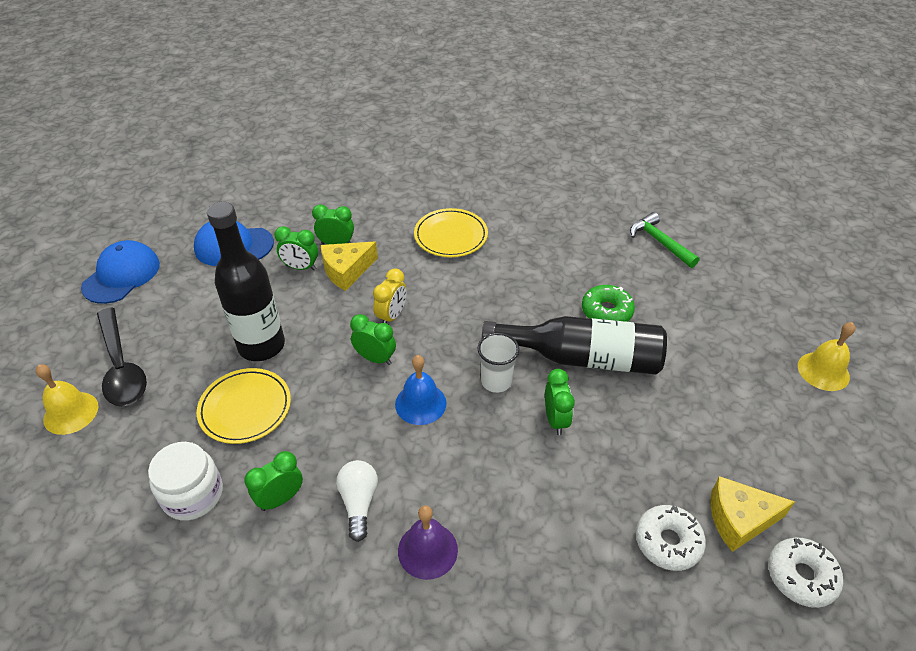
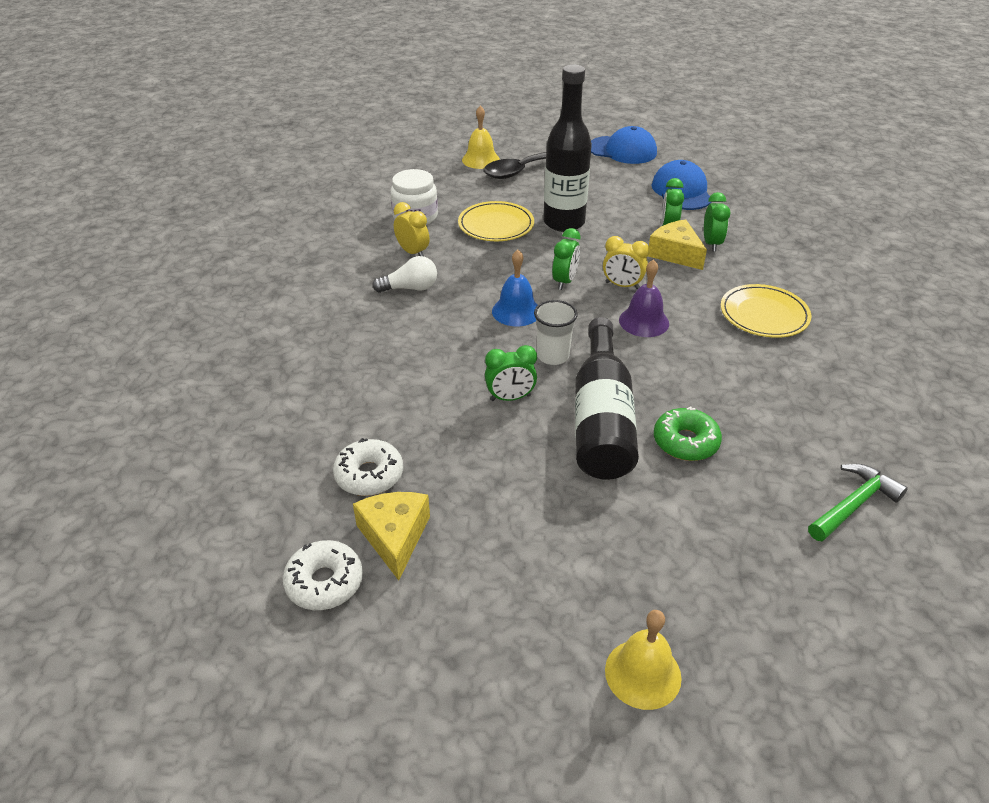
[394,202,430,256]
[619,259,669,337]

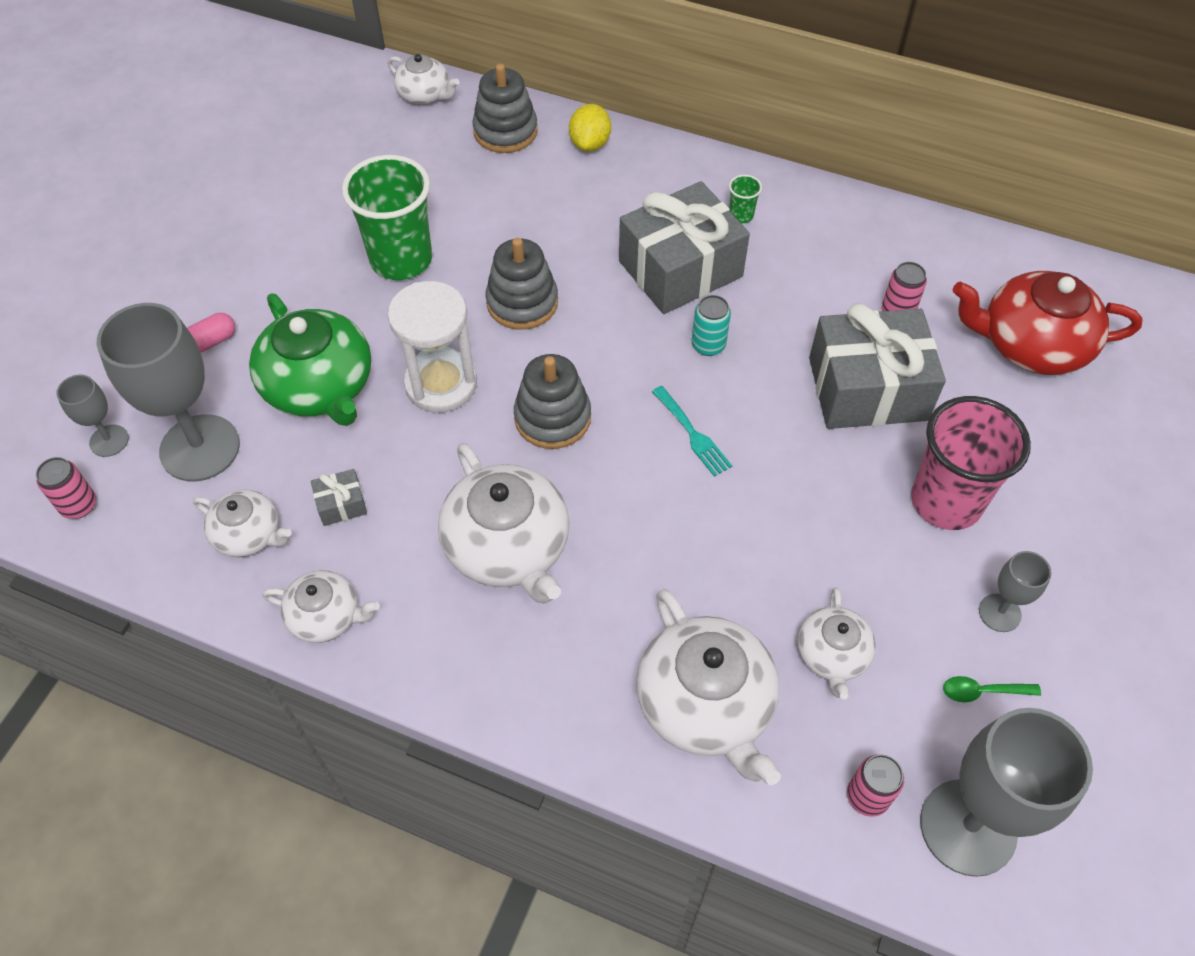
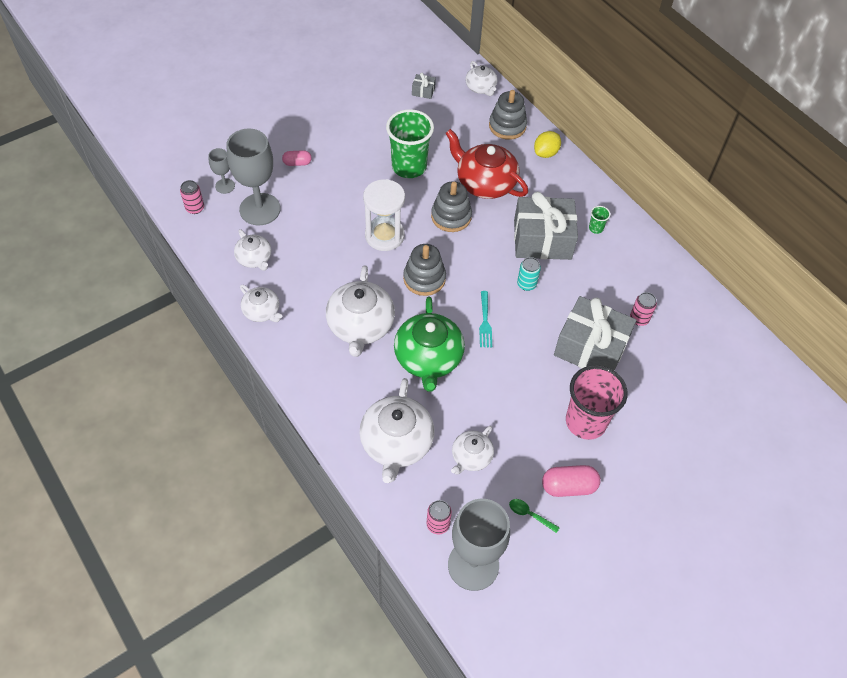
[445,129,528,199]
[394,297,465,392]
[412,73,436,99]
[542,465,601,497]

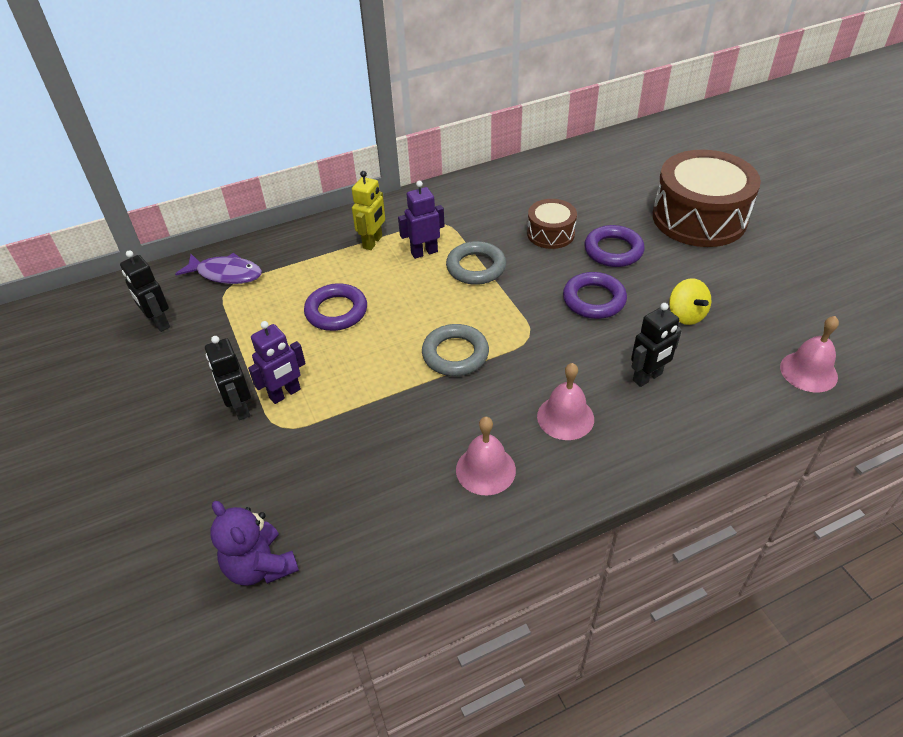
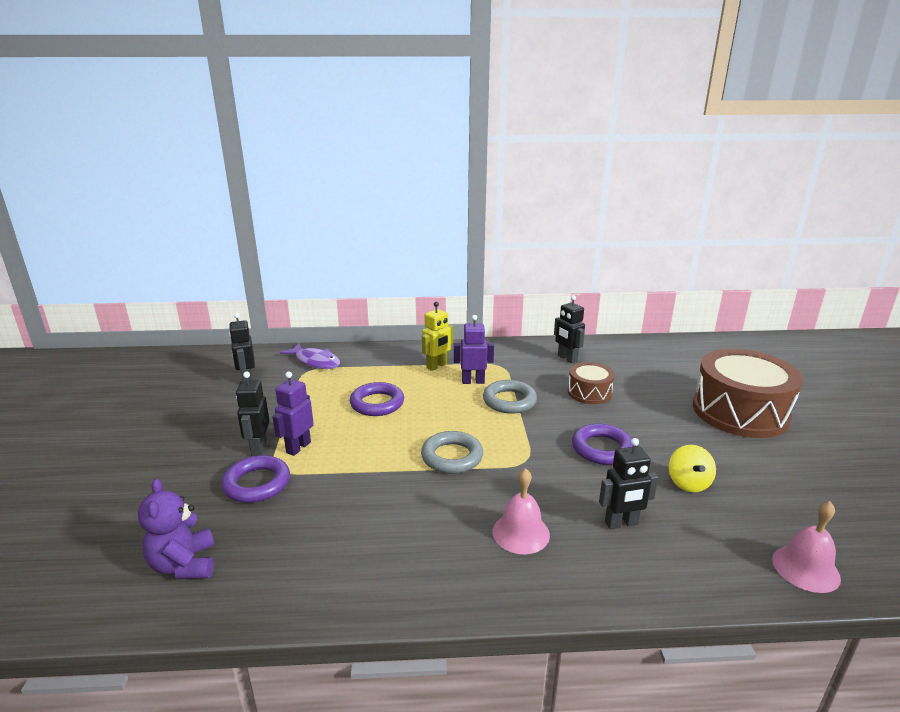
[221,455,290,503]
[272,372,314,456]
[456,417,516,495] (first image)
[554,295,585,364]

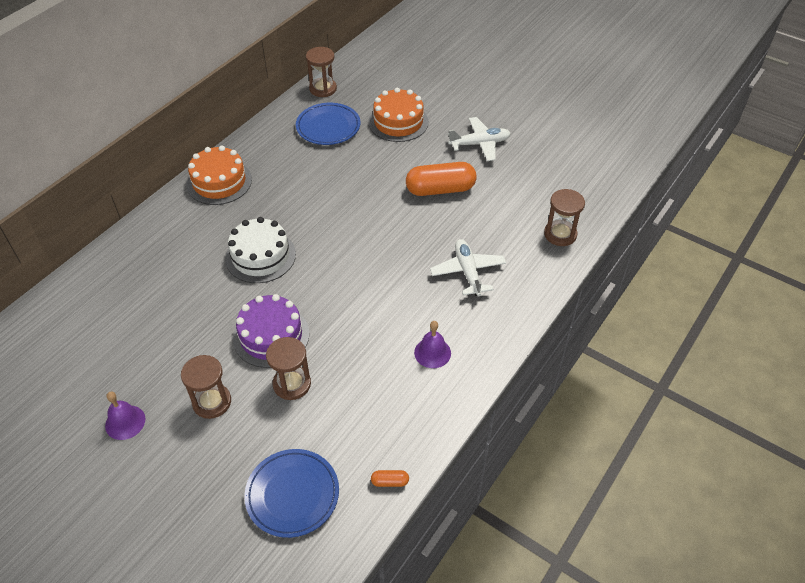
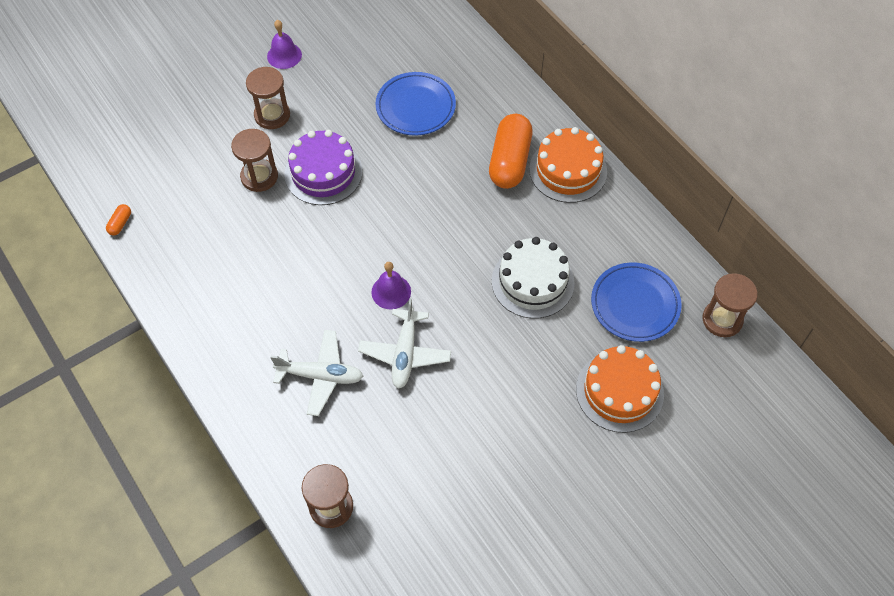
[358,298,451,389]
[489,114,532,189]
[492,237,574,319]
[371,262,411,310]
[376,72,456,136]

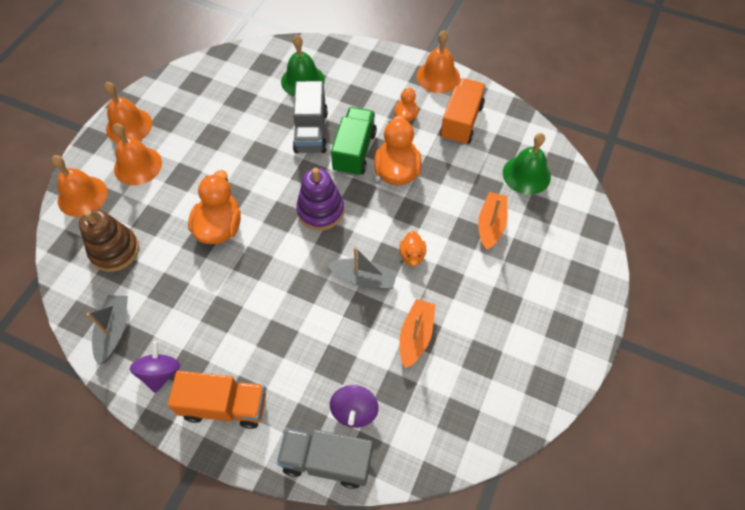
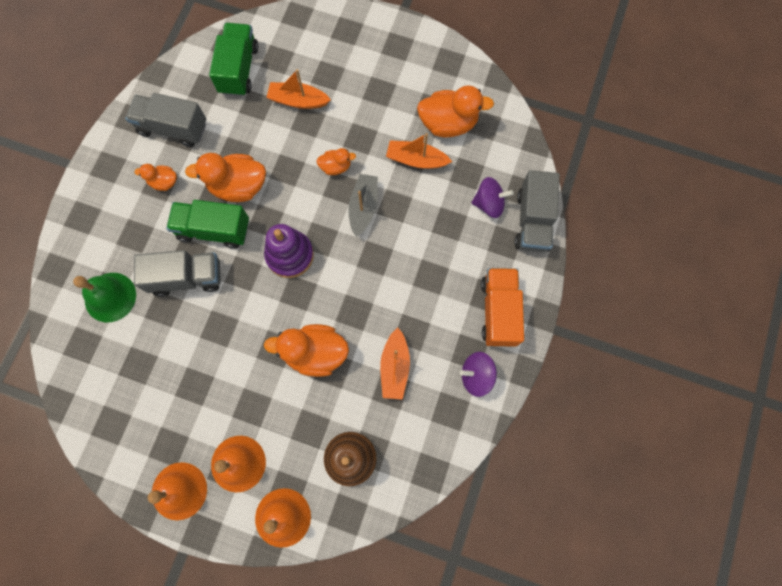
[417,31,460,93] (first image)
[125,93,206,147]
[209,23,258,97]
[86,295,128,365] (first image)
[417,85,494,137]
[380,328,410,400]

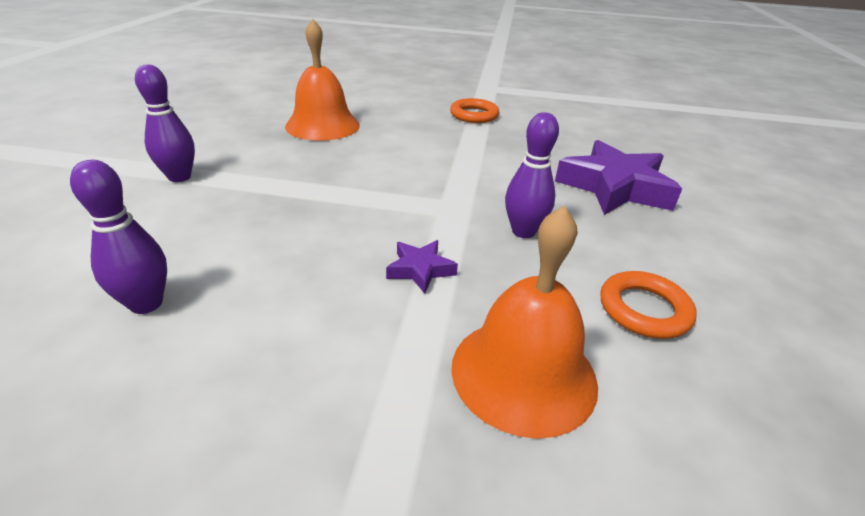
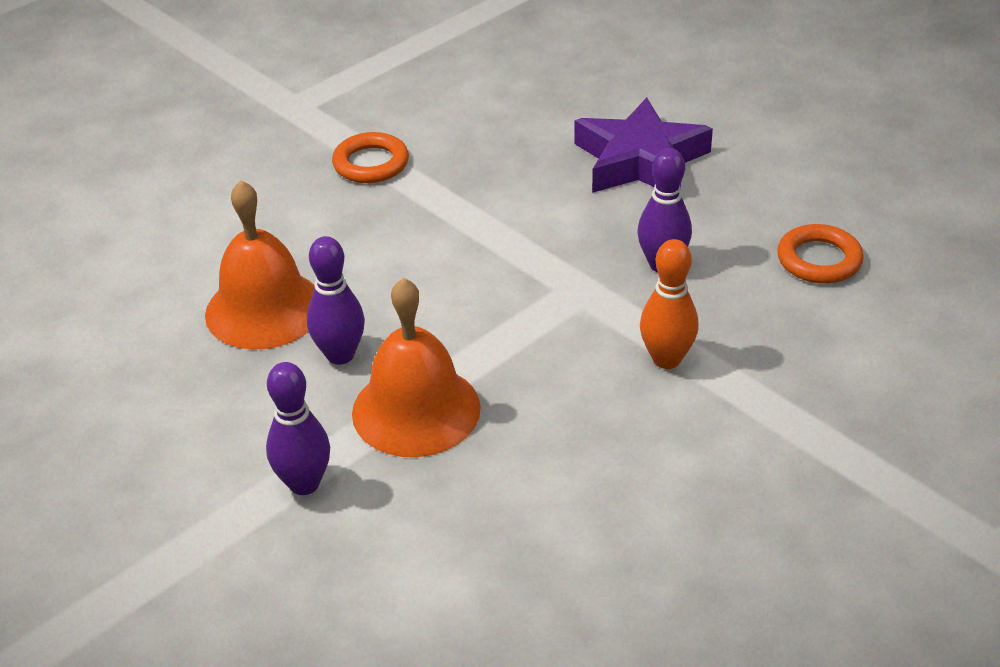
[307,236,365,365]
[352,278,481,457]
[640,239,699,369]

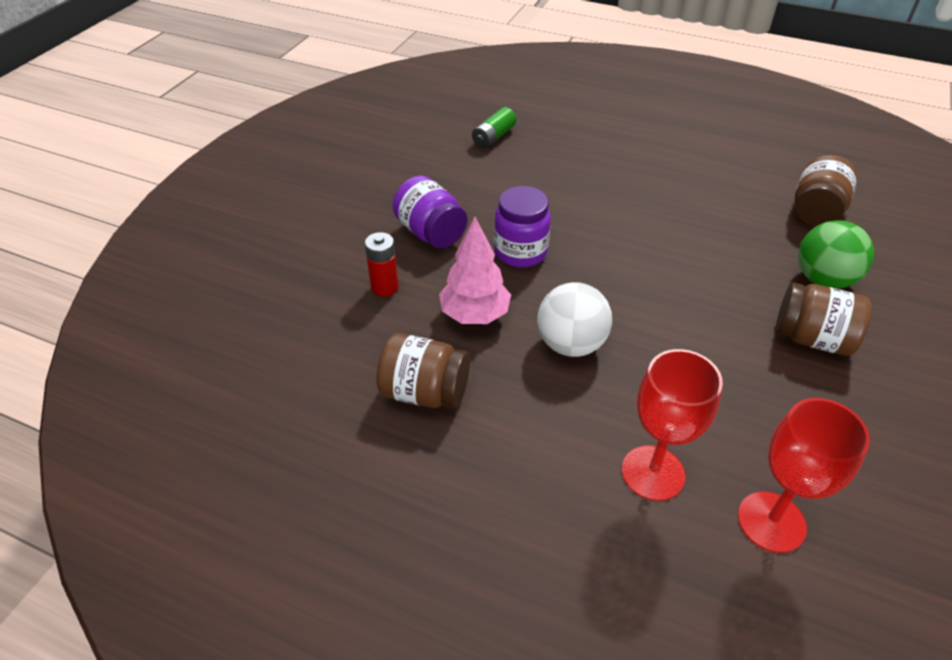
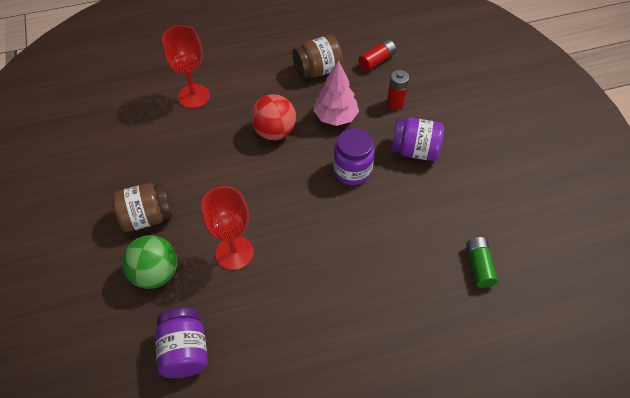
[155,308,208,378]
[251,94,296,140]
[201,186,254,270]
[359,39,396,71]

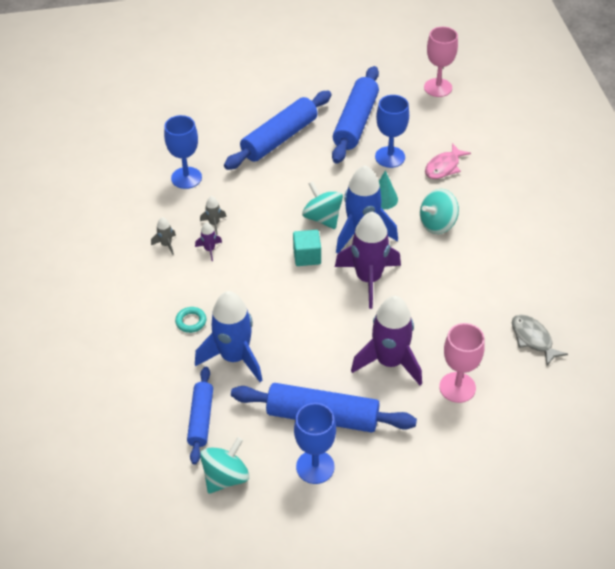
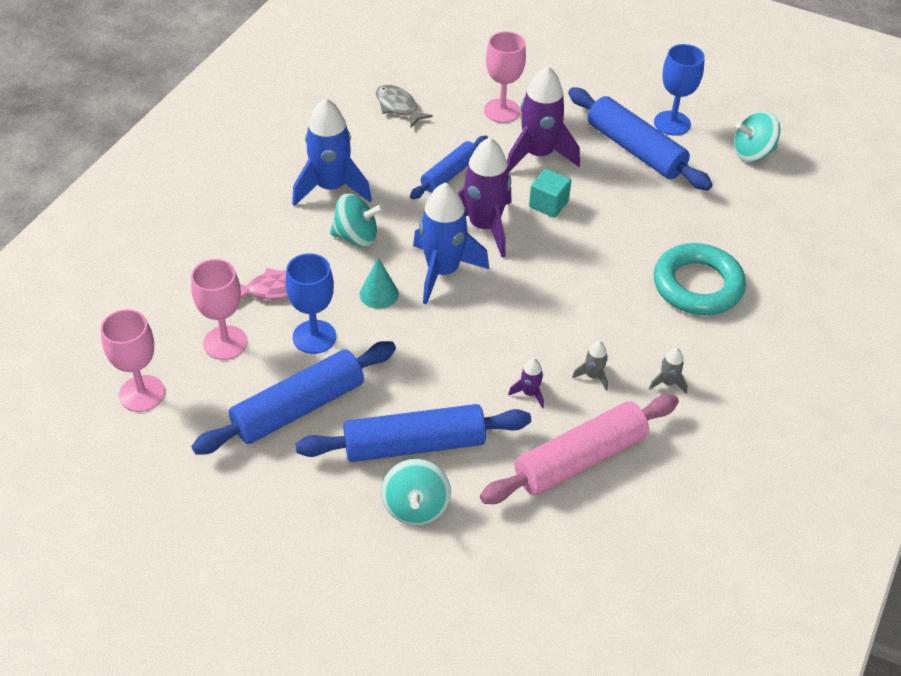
[480,394,679,504]
[381,459,451,525]
[508,358,544,408]
[529,169,571,218]
[292,98,372,206]
[654,243,746,315]
[376,85,433,127]
[410,136,488,199]
[191,259,248,360]

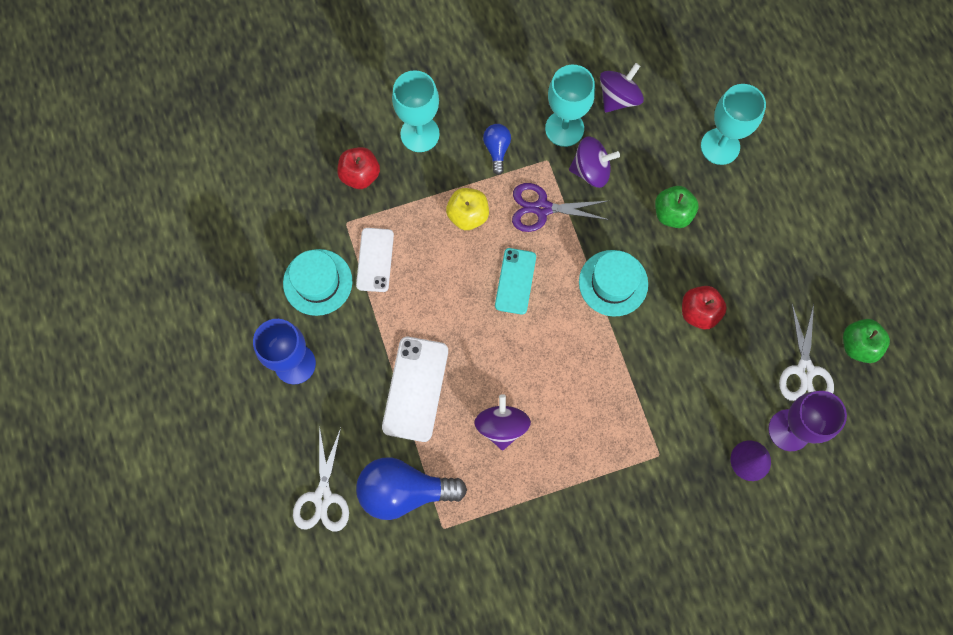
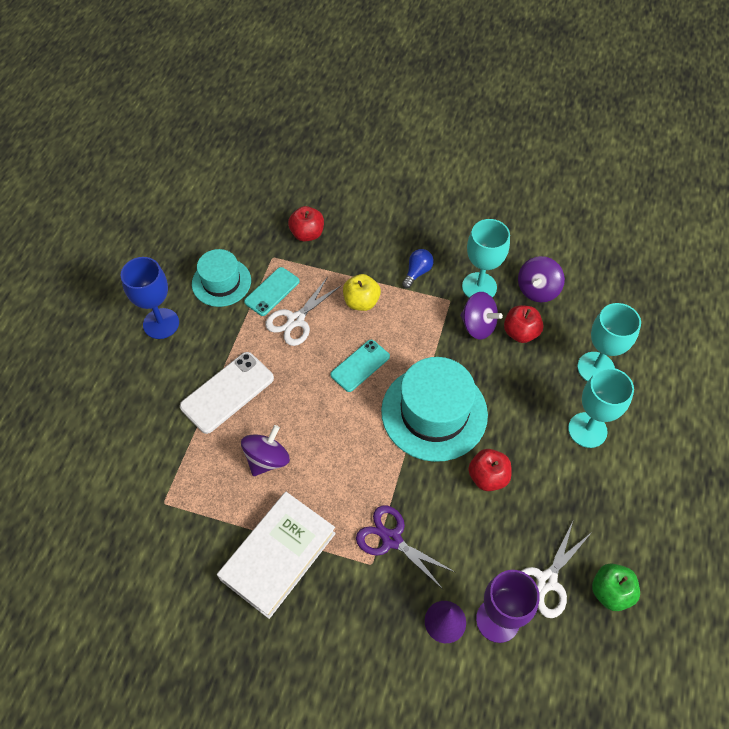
[518,256,565,302]
[568,368,634,448]
[356,505,456,589]
[655,186,699,228] (first image)
[244,267,300,316]
[381,357,488,462]
[265,277,341,346]
[356,457,467,520] (first image)
[504,305,544,343]
[217,492,336,619]

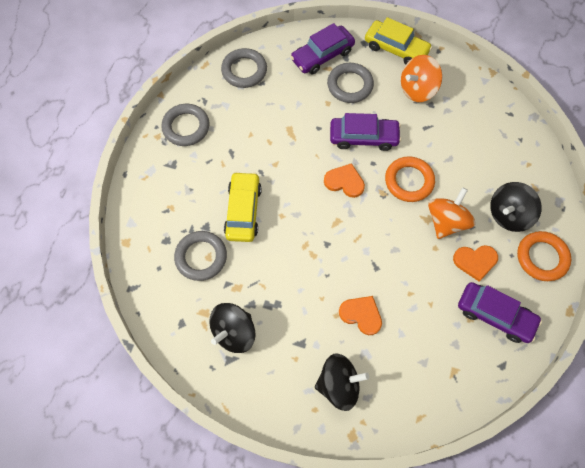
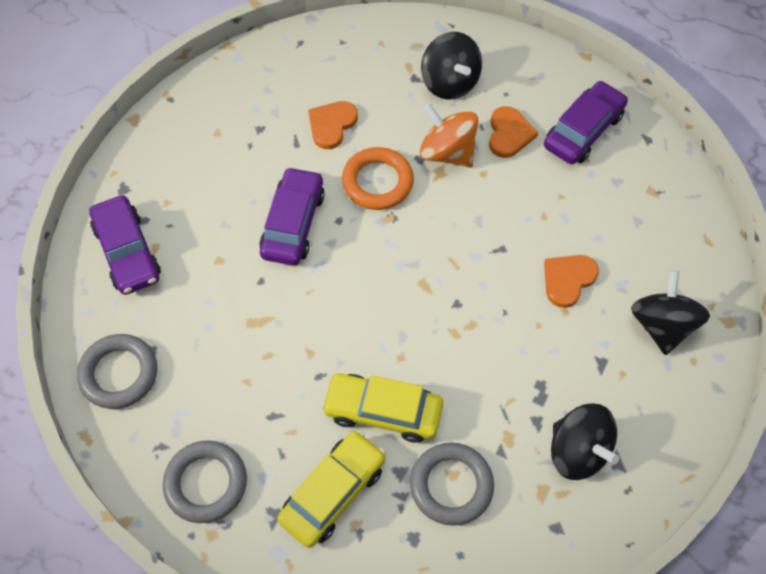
[277,430,386,548]
[401,55,442,102] (first image)
[327,63,374,103] (first image)
[308,101,358,149]
[517,231,571,281] (first image)

